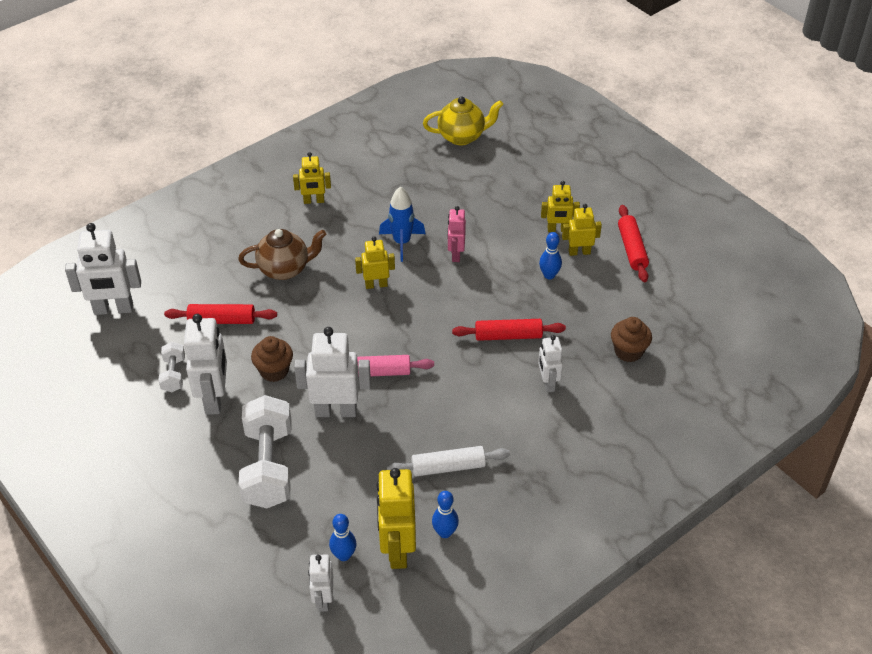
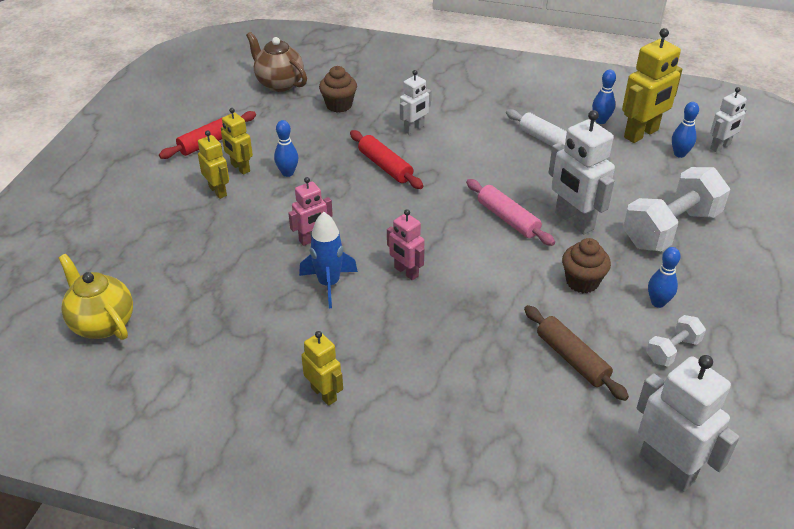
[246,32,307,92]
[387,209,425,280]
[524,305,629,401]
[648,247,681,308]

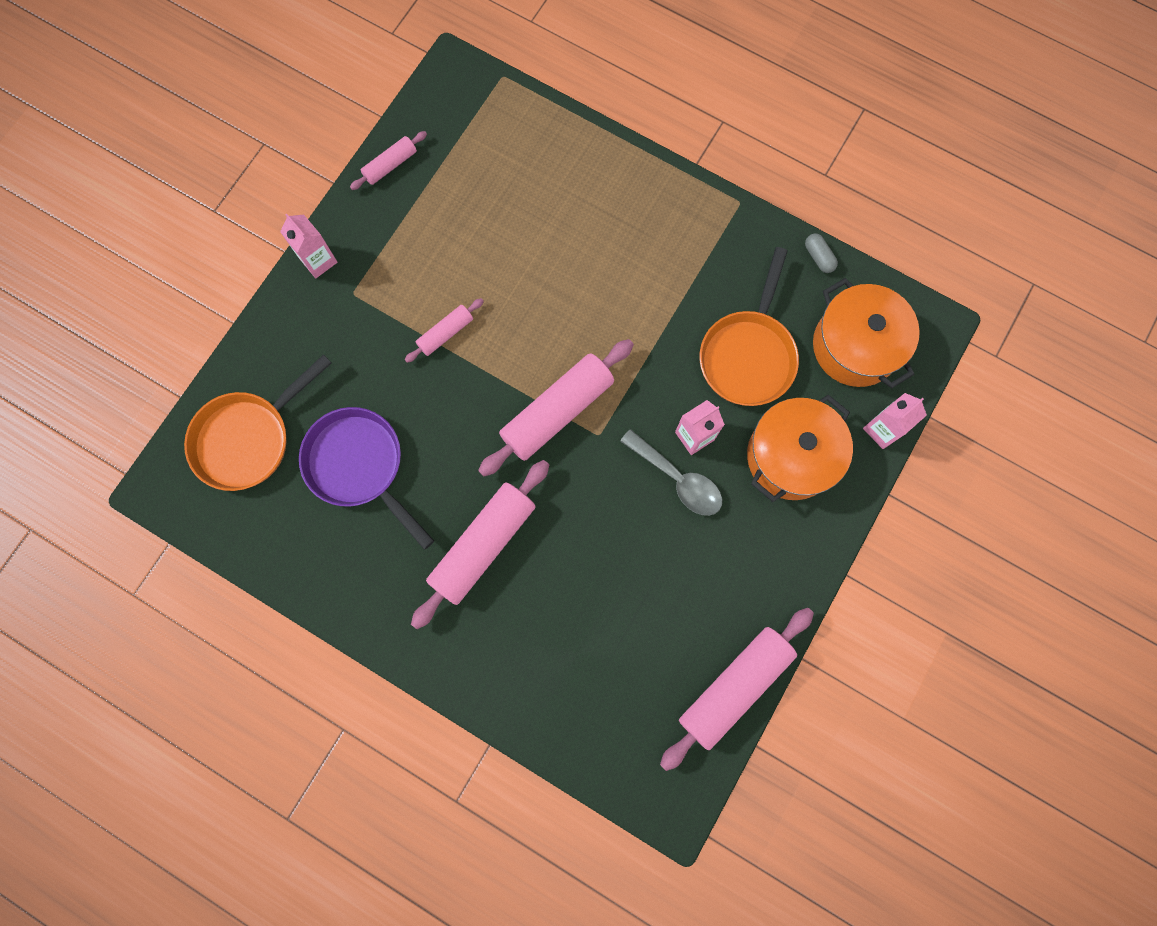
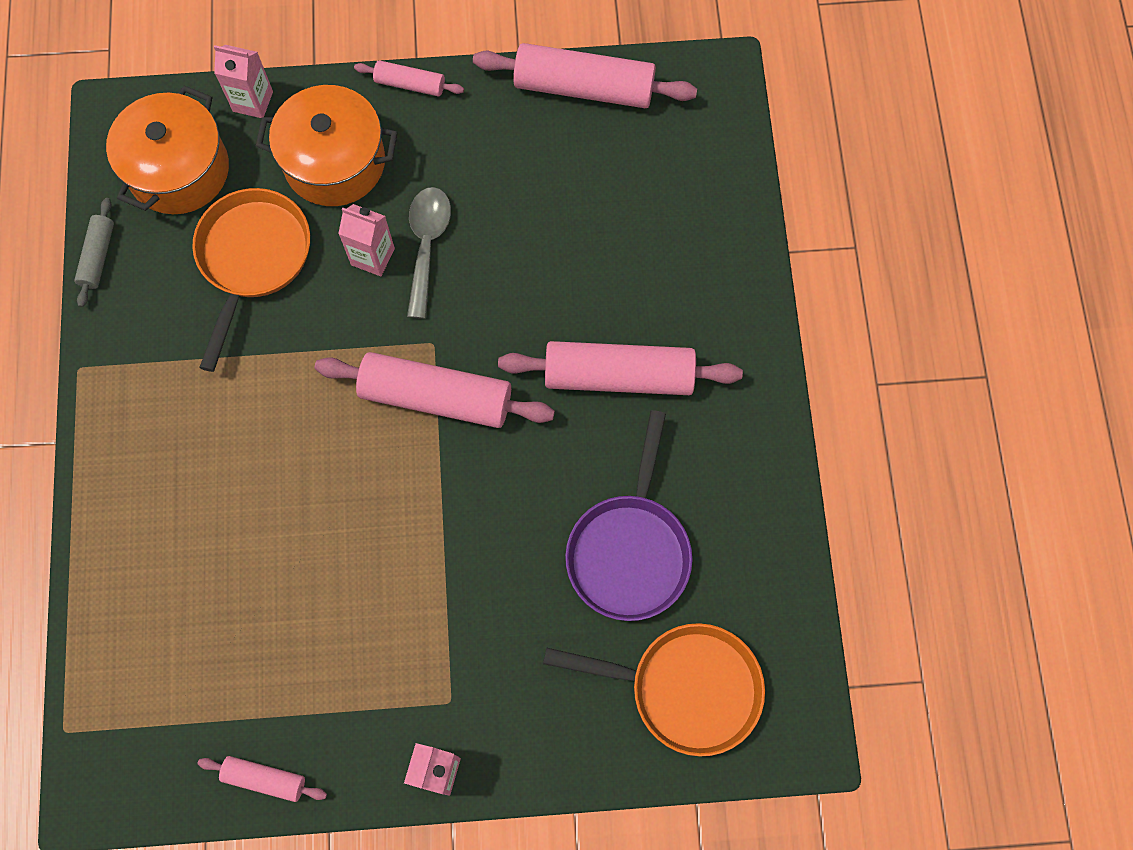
[74,198,114,307]
[192,188,310,372]
[354,60,464,97]

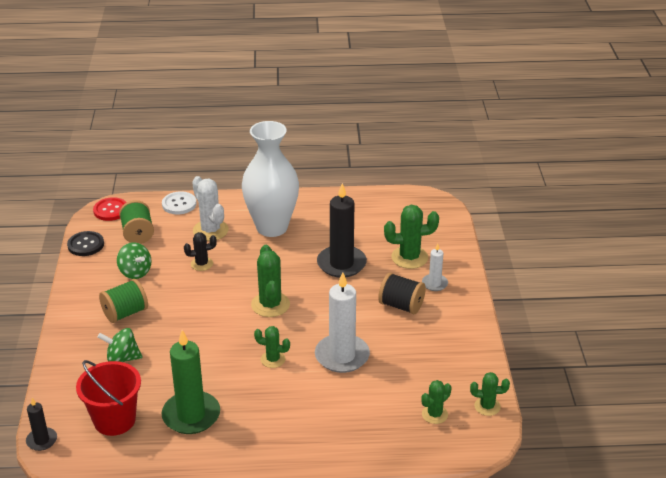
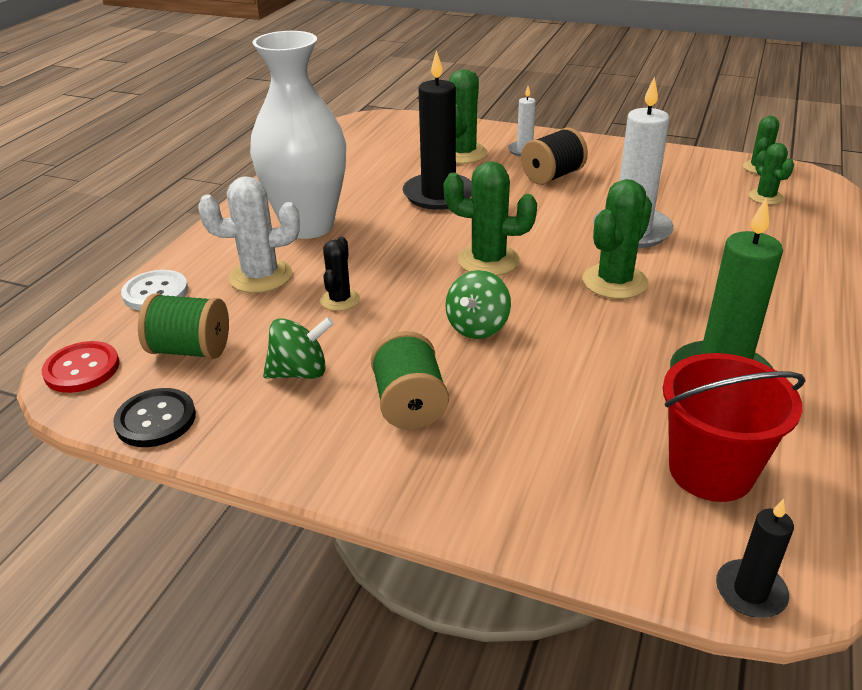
[582,179,652,299]
[445,270,511,339]

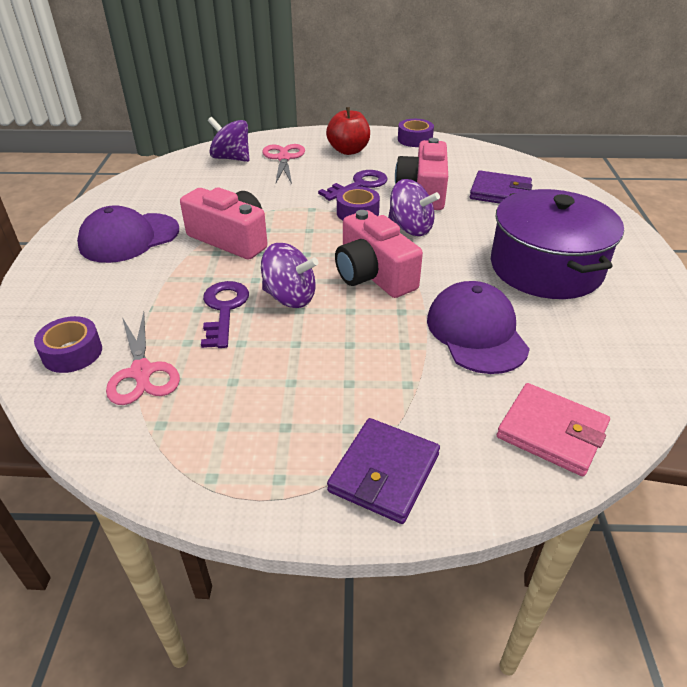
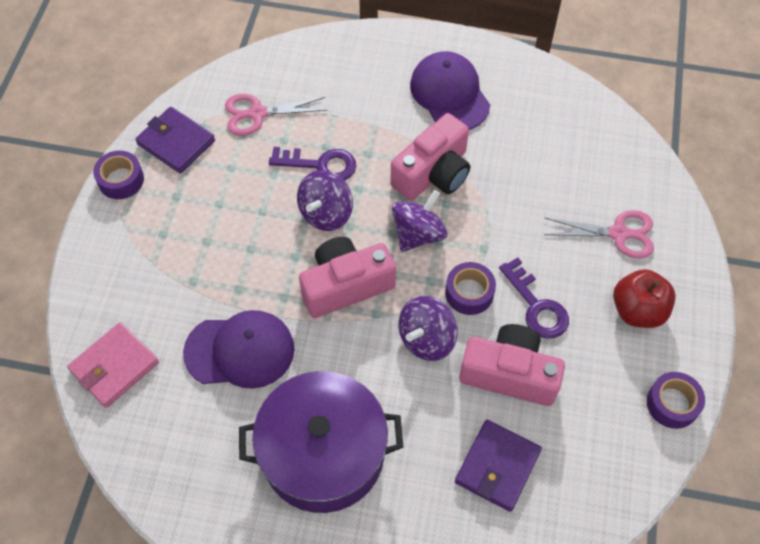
[392,190,447,252]
[93,151,144,199]
[135,107,215,173]

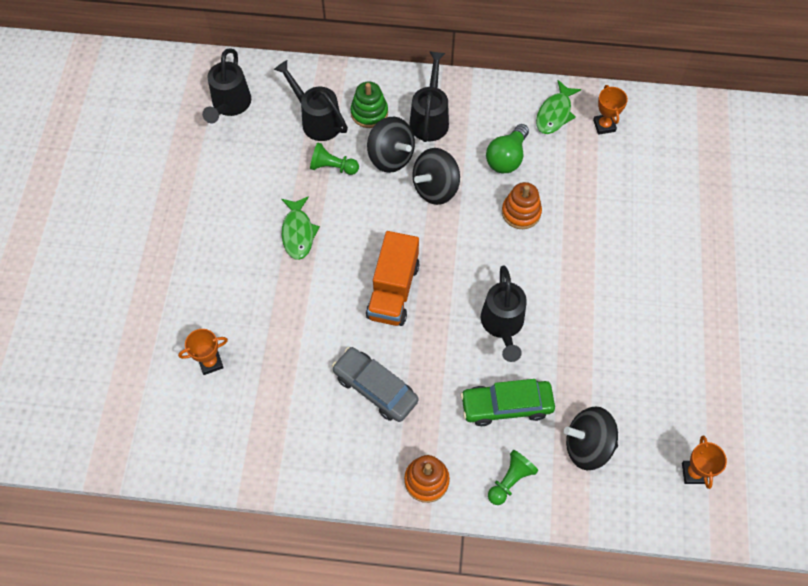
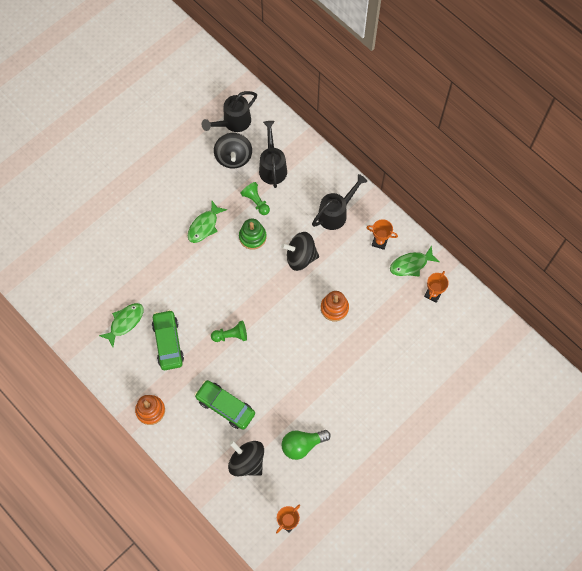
[239,219,266,250]
[214,133,252,169]
[282,430,331,460]
[366,231,420,326] (first image)
[481,266,527,362] (first image)
[366,219,398,250]
[152,310,184,370]
[211,321,247,342]
[99,303,144,347]

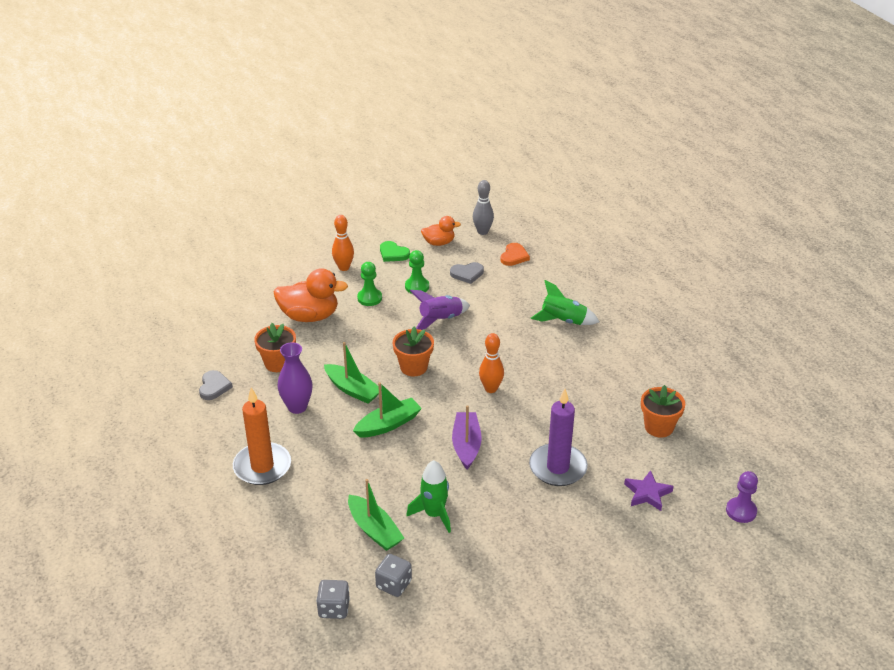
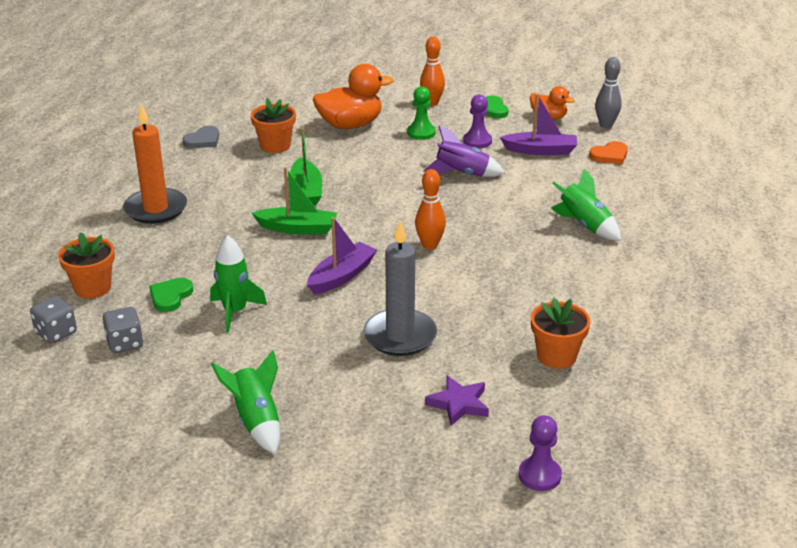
[463,94,492,148]
[500,94,577,155]
[313,64,393,129]
[58,232,115,299]
[277,342,313,414] (first image)
[364,220,437,356]
[149,278,193,312]
[211,350,280,454]

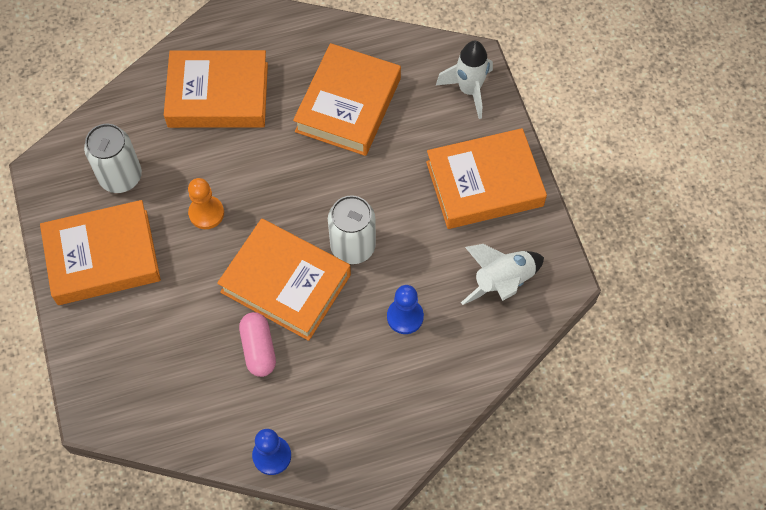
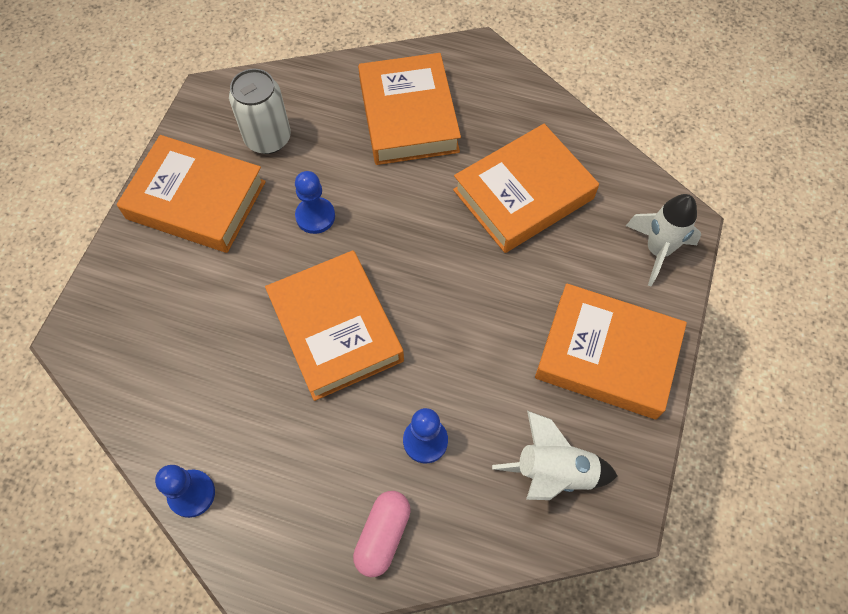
[358,53,461,165]
[295,171,335,234]
[328,195,376,264] (first image)
[353,491,411,577]

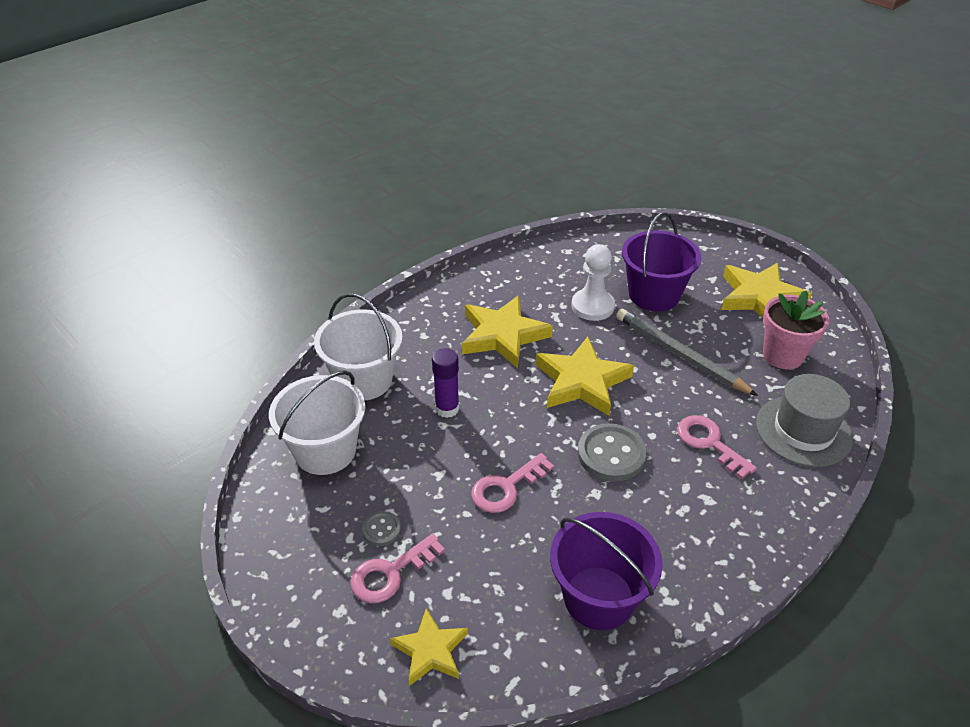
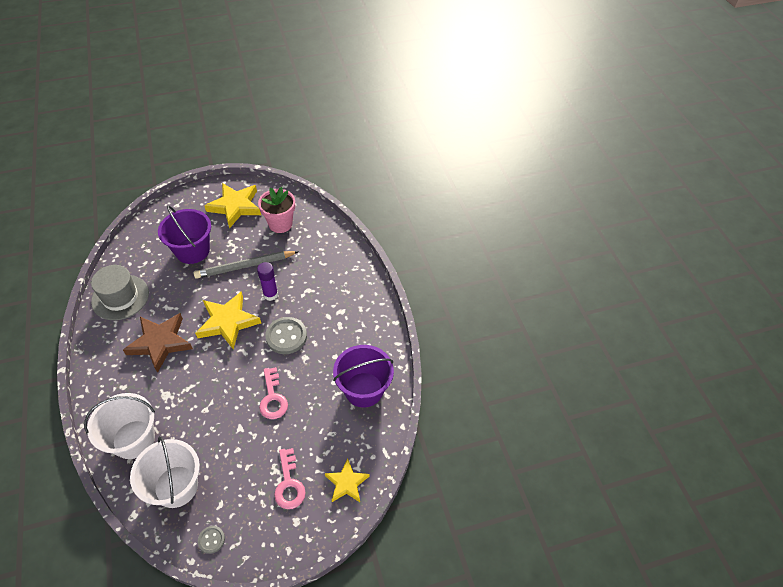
[571,244,615,321] (first image)
[123,313,193,373]
[257,262,278,301]
[91,265,149,320]
[677,415,757,479] (first image)
[198,526,225,554]

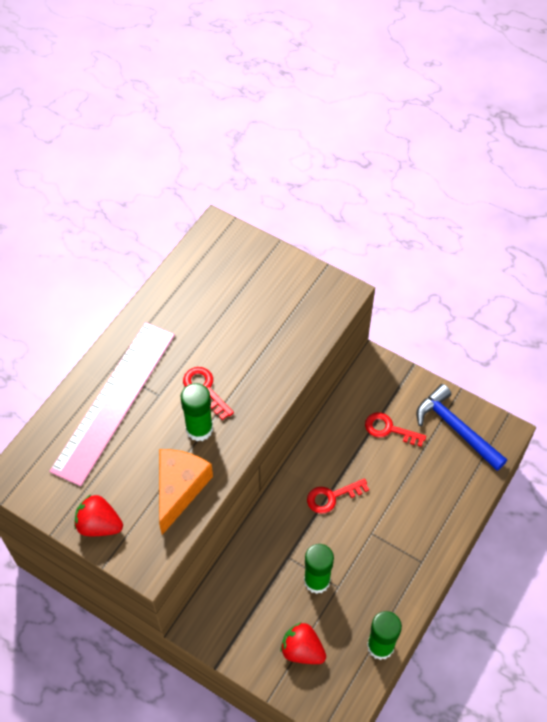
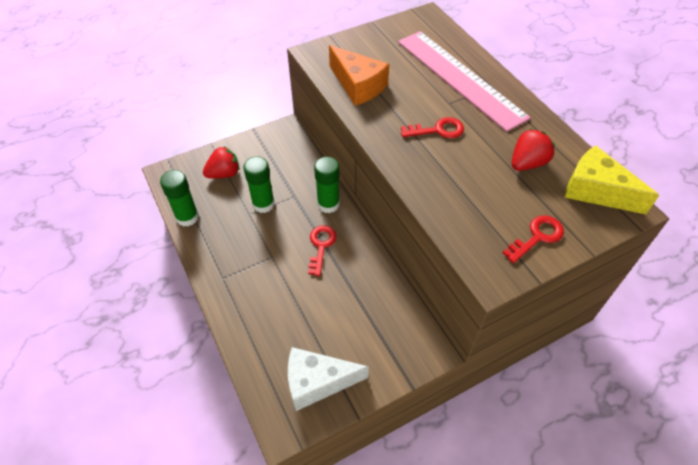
[314,157,340,213]
[288,347,369,411]
[503,216,564,263]
[512,129,555,171]
[564,145,659,214]

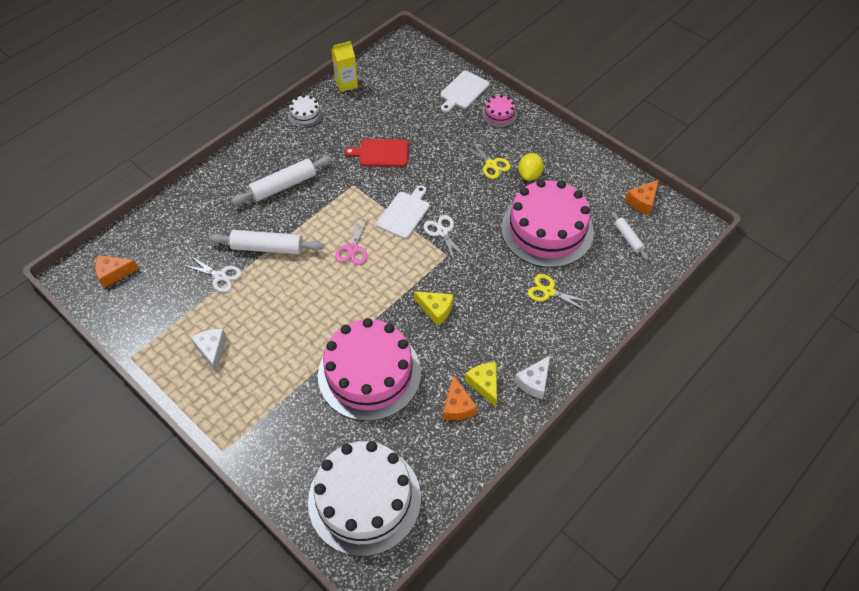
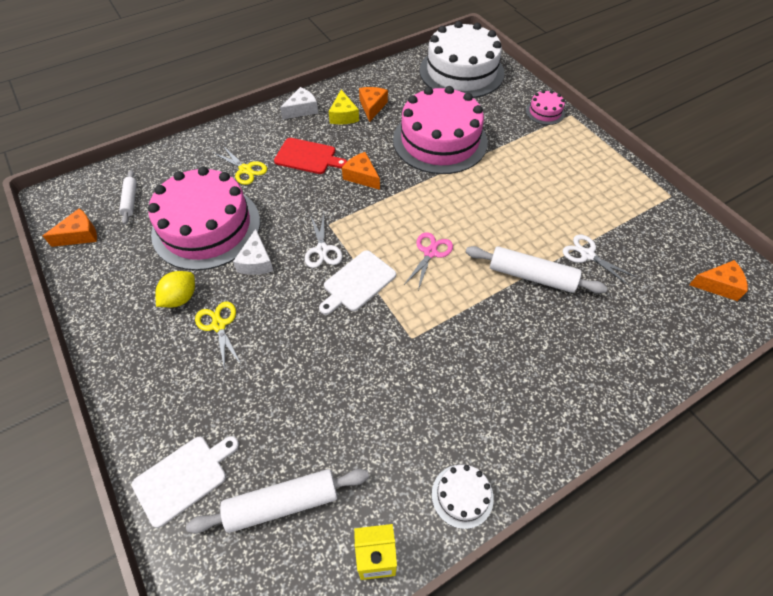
[526,90,565,125]
[274,138,347,174]
[186,469,369,534]
[342,152,380,190]
[233,229,273,275]

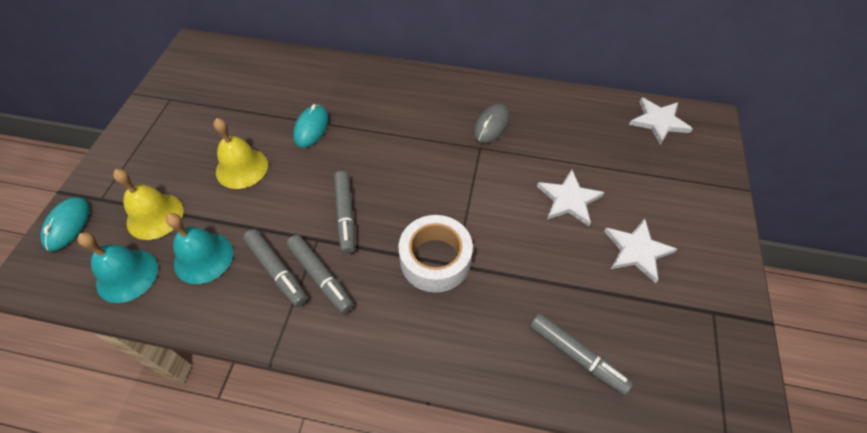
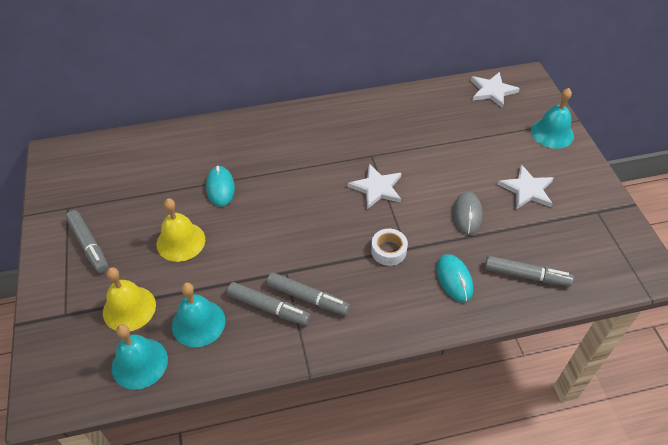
[453,191,483,235]
[348,164,401,209]
[66,210,108,273]
[437,254,473,302]
[371,229,408,266]
[531,88,574,149]

